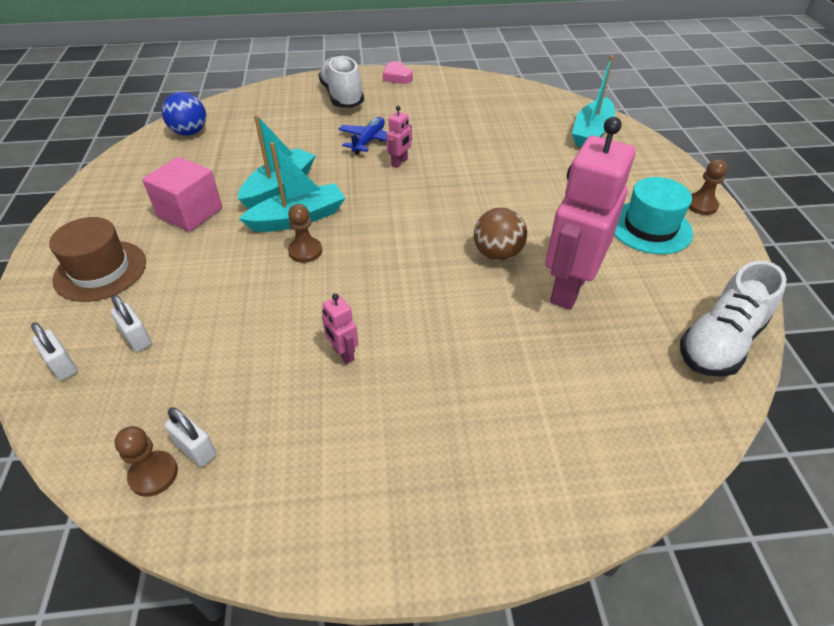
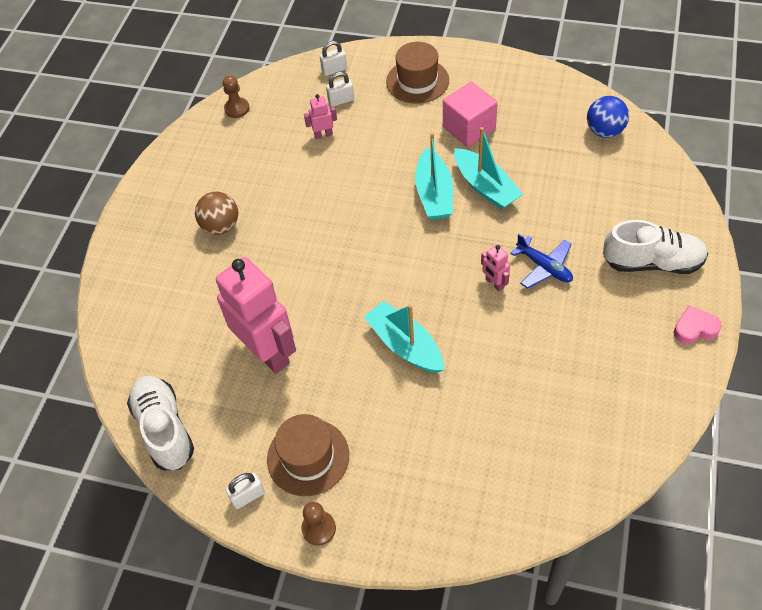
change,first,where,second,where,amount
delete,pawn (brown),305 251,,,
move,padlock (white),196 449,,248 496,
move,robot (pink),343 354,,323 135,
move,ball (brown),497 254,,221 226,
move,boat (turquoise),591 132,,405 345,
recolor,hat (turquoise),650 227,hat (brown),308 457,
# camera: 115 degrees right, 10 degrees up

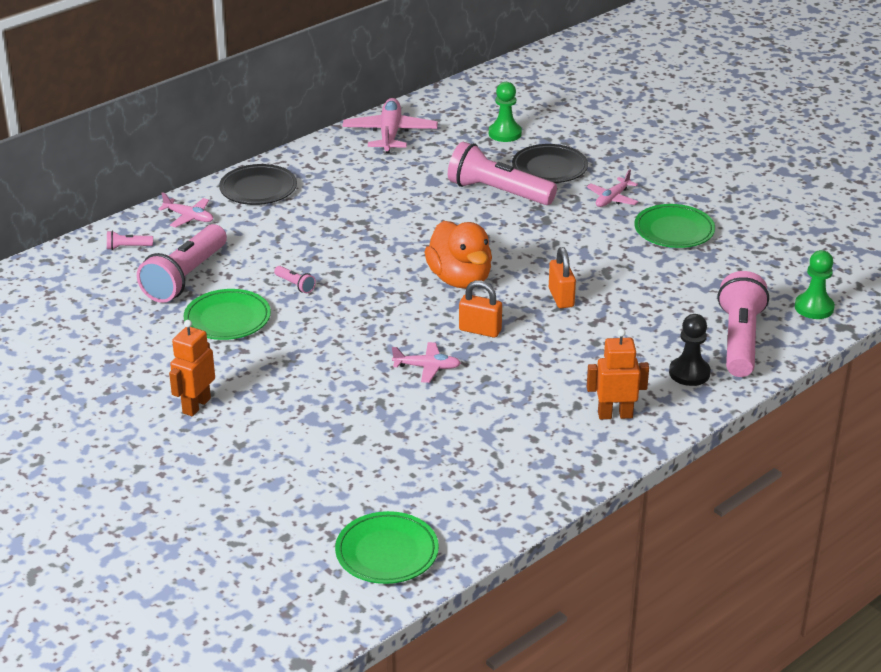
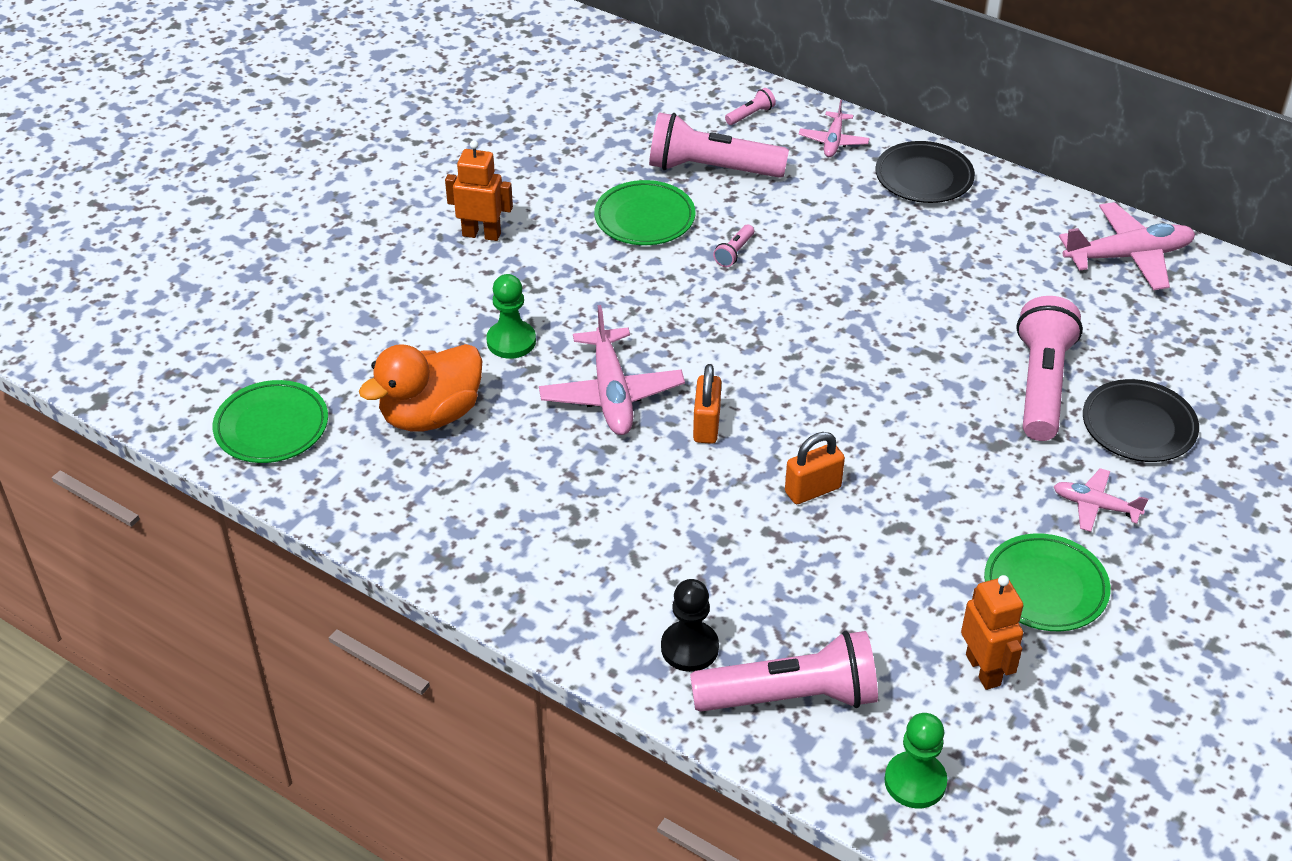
change,first,where,second,where,amount
move,duck (orange),460 279,,431 415,
move,pawn (green),505 133,,511 341,
move,robot (orange),615 415,,983 670,
rotate,flashlight (pink),128 247,,750 115,75 degrees clockwise
resize,plane (pink),427 367,,611 394,x1.77
# camera: 75 degrees right, 10 degrees up

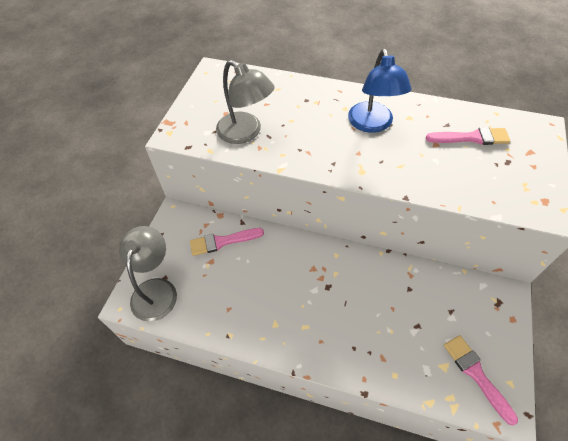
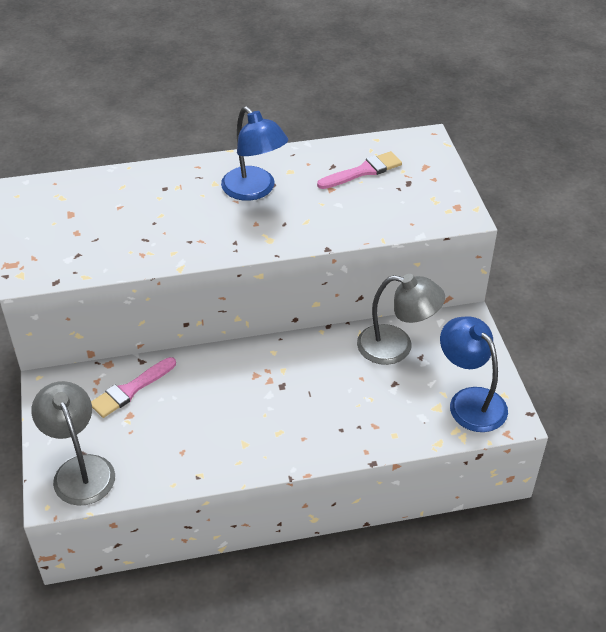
change,first,where,second,where,amount
move,lamp (grey),246 133,,396 347,
replace,brush (pink),476 374,lamp (blue),470 401,
# camera: 30 degrees left, 10 degrees down

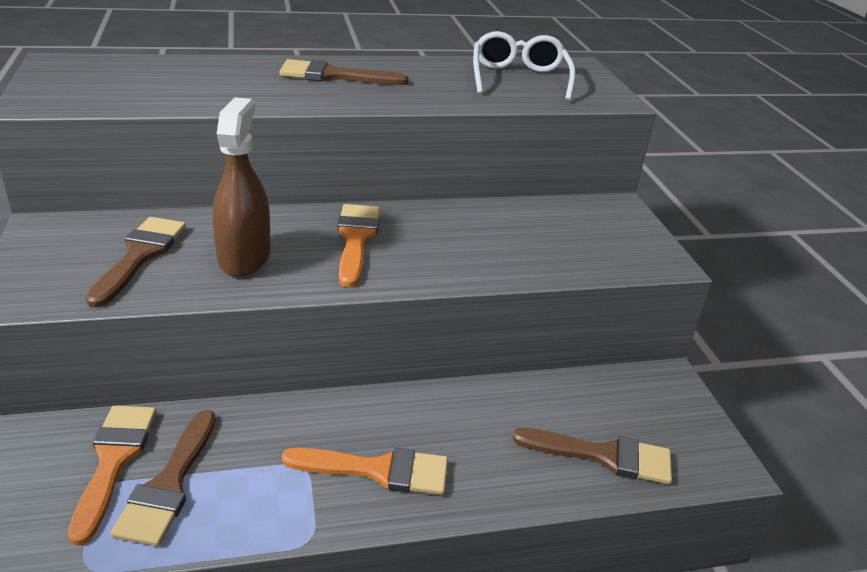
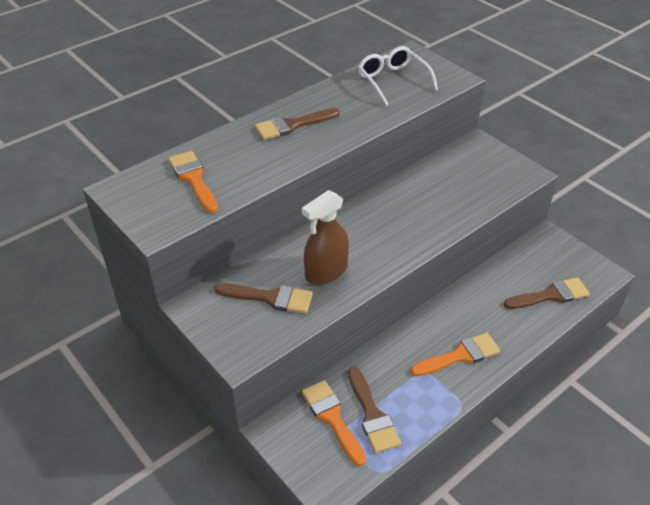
change,first,where,second,where,amount
move,brush (orange),356 239,,193 179,
rotate,brush (brown),140 256,,270 298,120 degrees clockwise
rotate,spray bottle (brown),244 257,,326 271,105 degrees counterclockwise
# camera: 25 degrees left, 10 degrees up

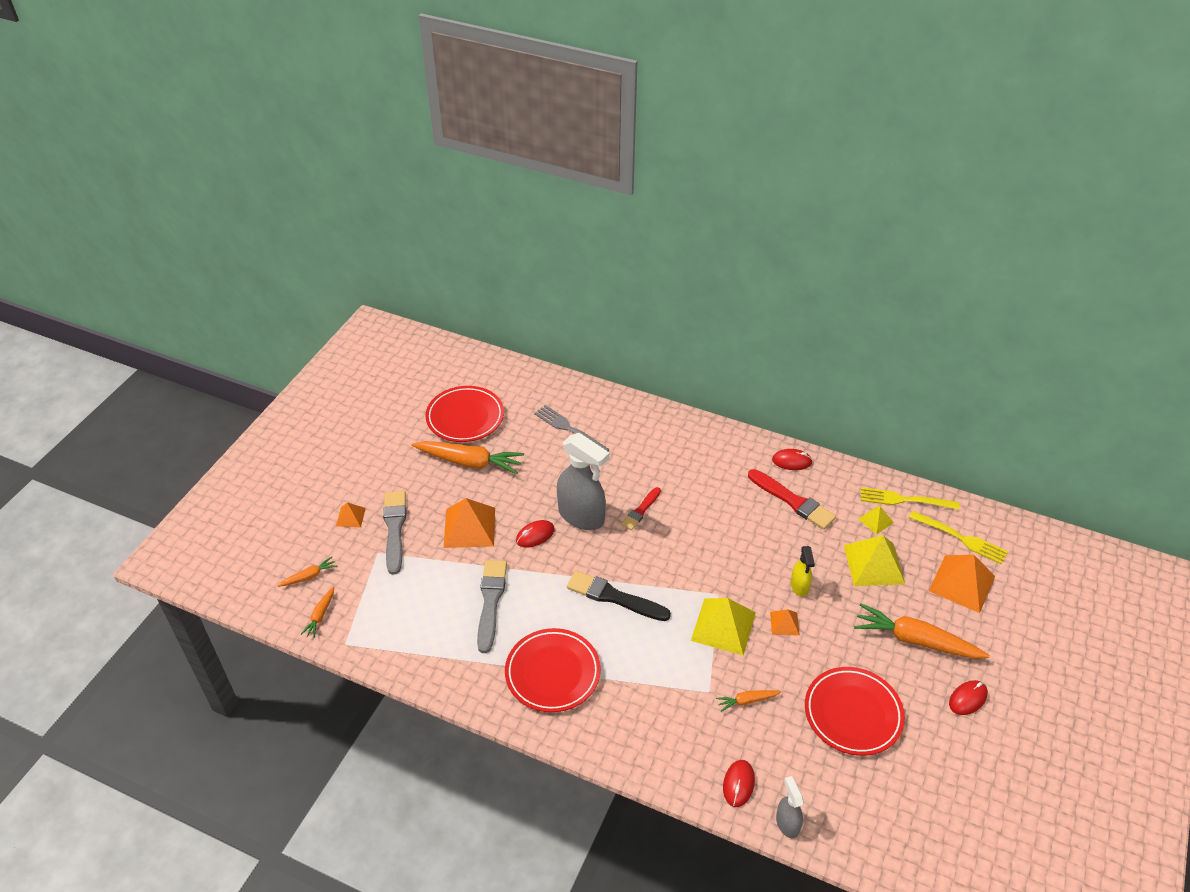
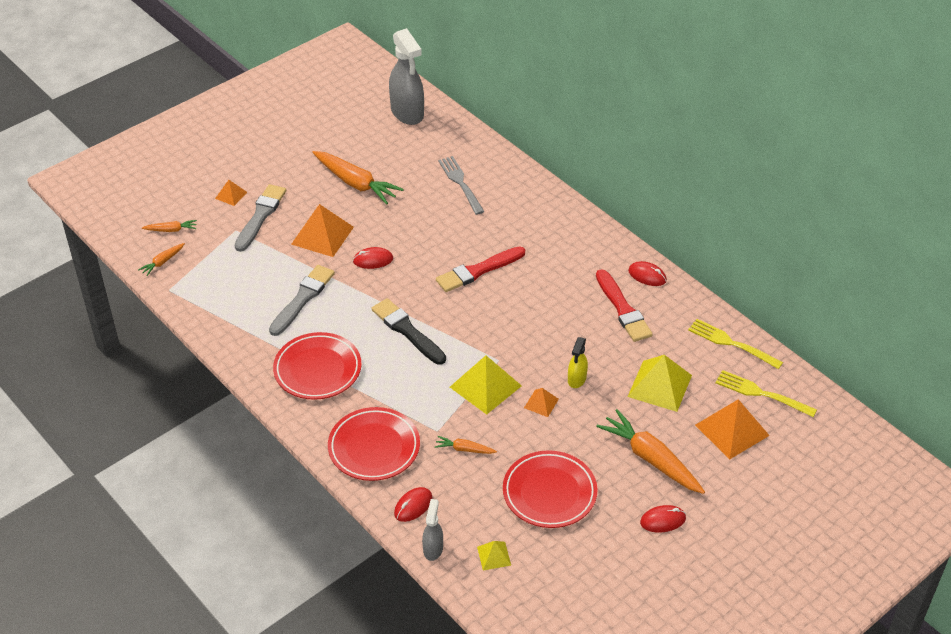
change,first,where,second,where,amount
move,plate (red),465 417,,374 447,
move,spray bottle (grey),581 516,,407 113,
move,pyramid (yellow),876 520,,494 556,
rotate,fork (yellow),961 538,,761 393,150 degrees clockwise
resize,brush (red),641 510,,478 270,x1.64
# camera: 25 degrees right, 0 degrees up

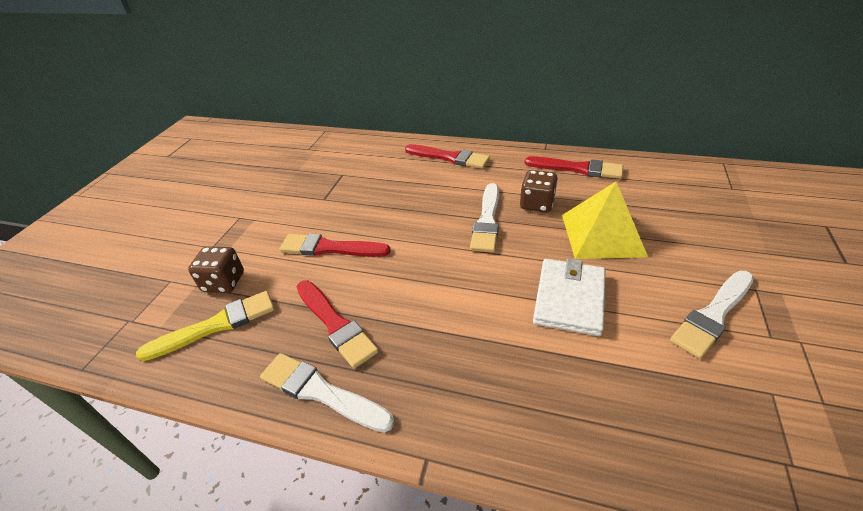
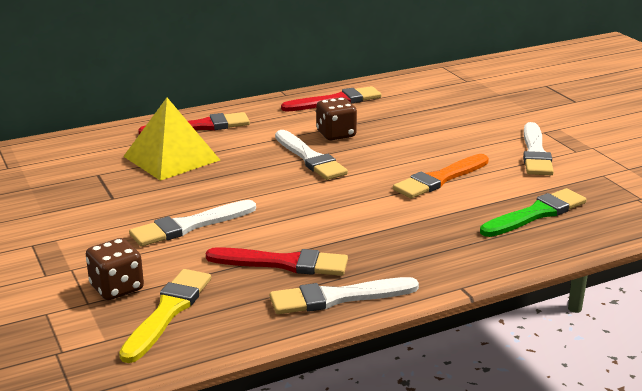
change,first,where,second,where,amount
insert,,,brush (green),536 214,
move,pyramid (yellow),602 235,,171 158,
replace,wallet (white),569 299,brush (orange),440 179,
recolor,brush (red),330 248,brush (white),189 226,
# camera: 45 degrees left, 15 degrees down

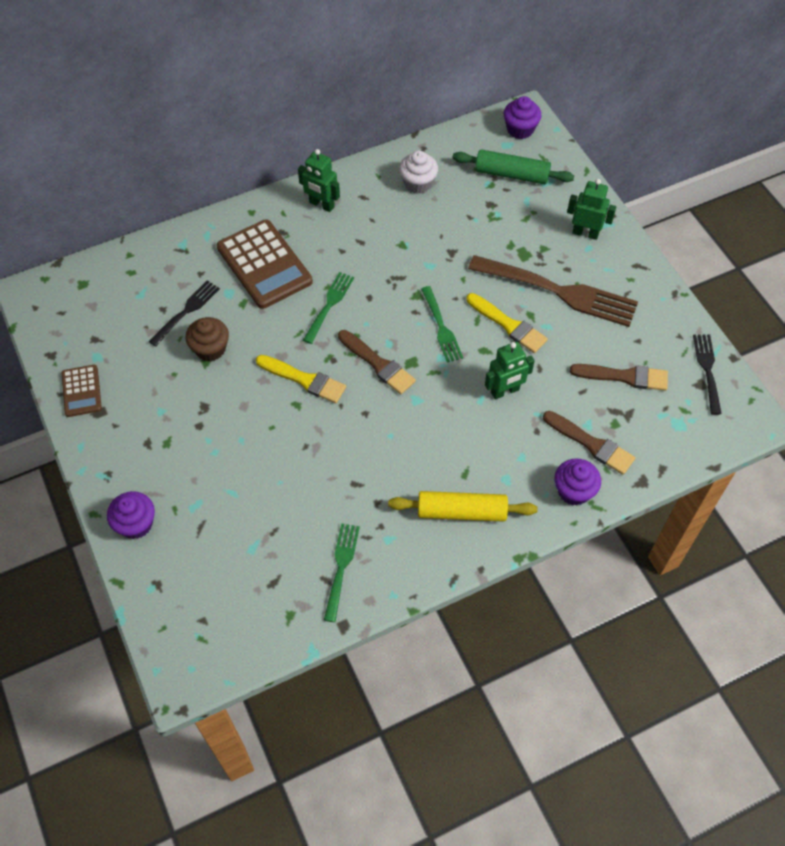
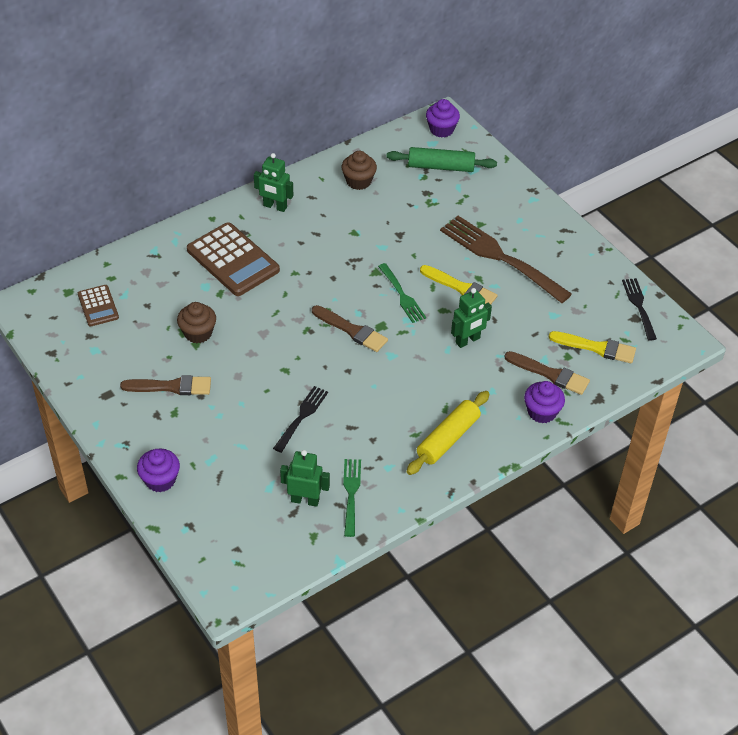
change,first,where,second,where,amount
delete,fork (green),329 305,,,
move,calculator (brown),81 391,,98 306,
move,fork (black),186 311,,302 417,
move,brush (yellow),304 380,,596 348,
move,robot (green),585 233,,305 500,
move,brush (brown),624 377,,171 387,
recolor,cupcake (white),418 183,cupcake (brown),358 181,
rotate,rolling pin (yellow),461 512,,448 439,45 degrees counterclockwise
rotate,fork (brown),559 292,,500 257,150 degrees counterclockwise
# camera: 10 degrees left, 10 degrees down

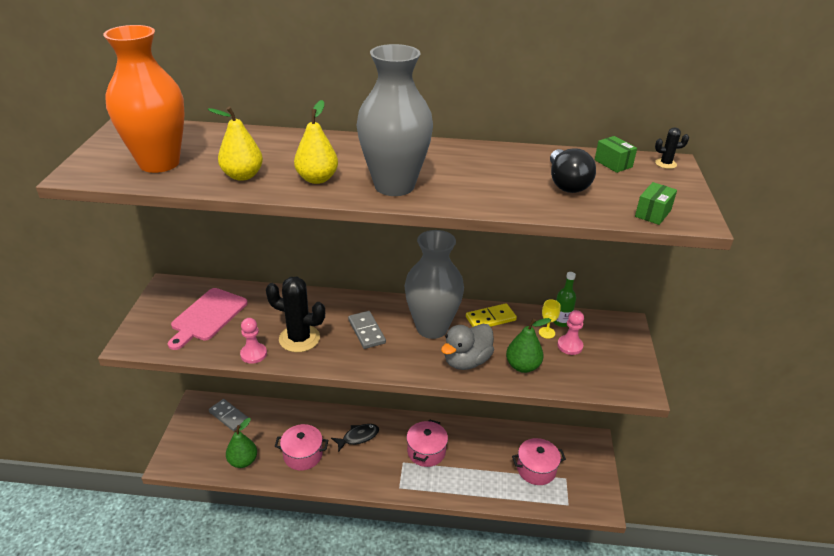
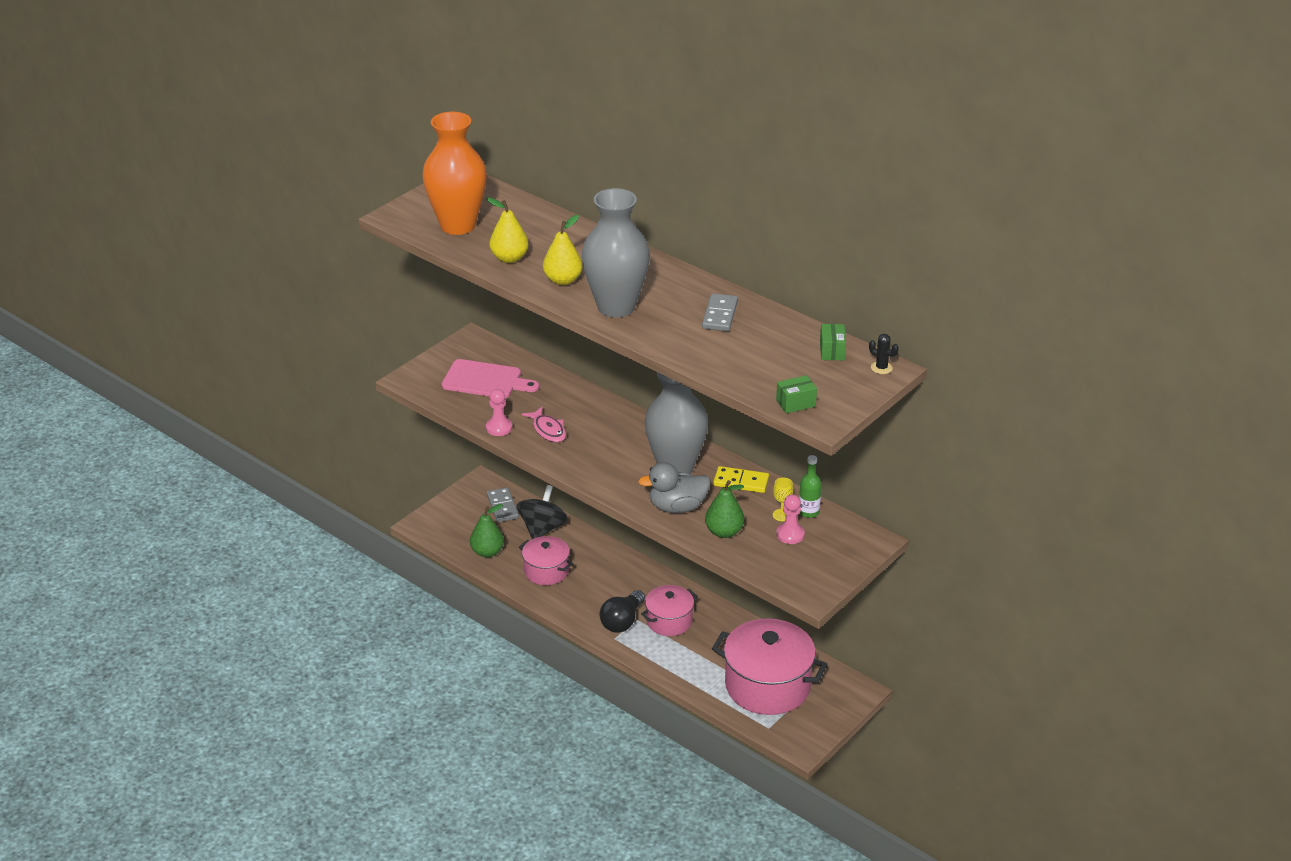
change,first,where,second,where,amount
delete,fish (black),358 437,,,
insert,,,spinning top (black),542 529,
move,domino (grey),366 331,,719 315,
move,light bulb (black),566 183,,622 621,
replace,cactus (black),299 338,fish (pink),548 430,
rotate,cutting board (pink),207 316,,485 380,135 degrees counterclockwise
resize,pot (pink),536 469,,767 686,x1.79
# camera: 35 degrees right, 0 degrees up

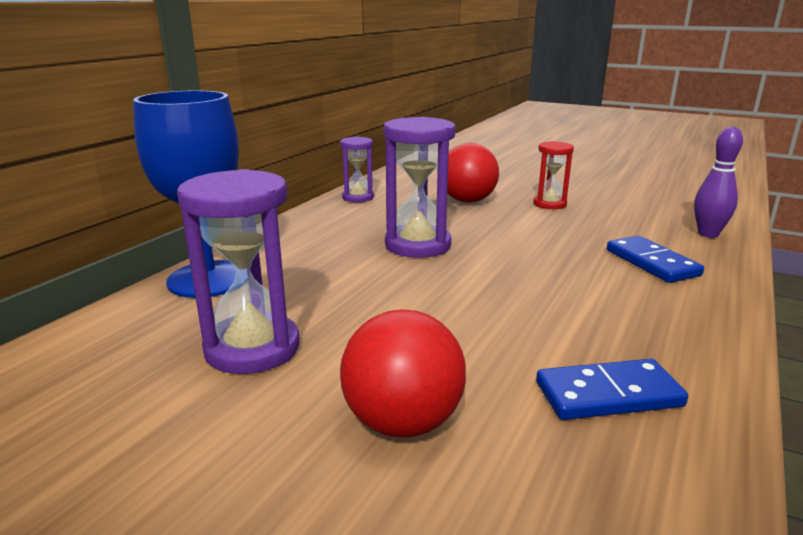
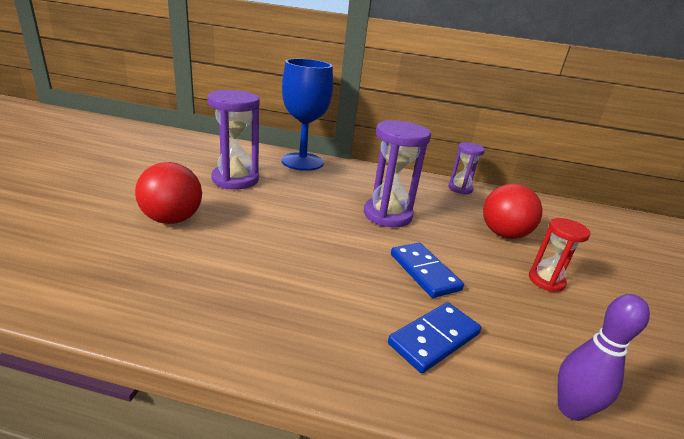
change,first,where,second,where,amount
move,domino (blue),608 395,,424 272,
# camera: 70 degrees right, 5 degrees up

